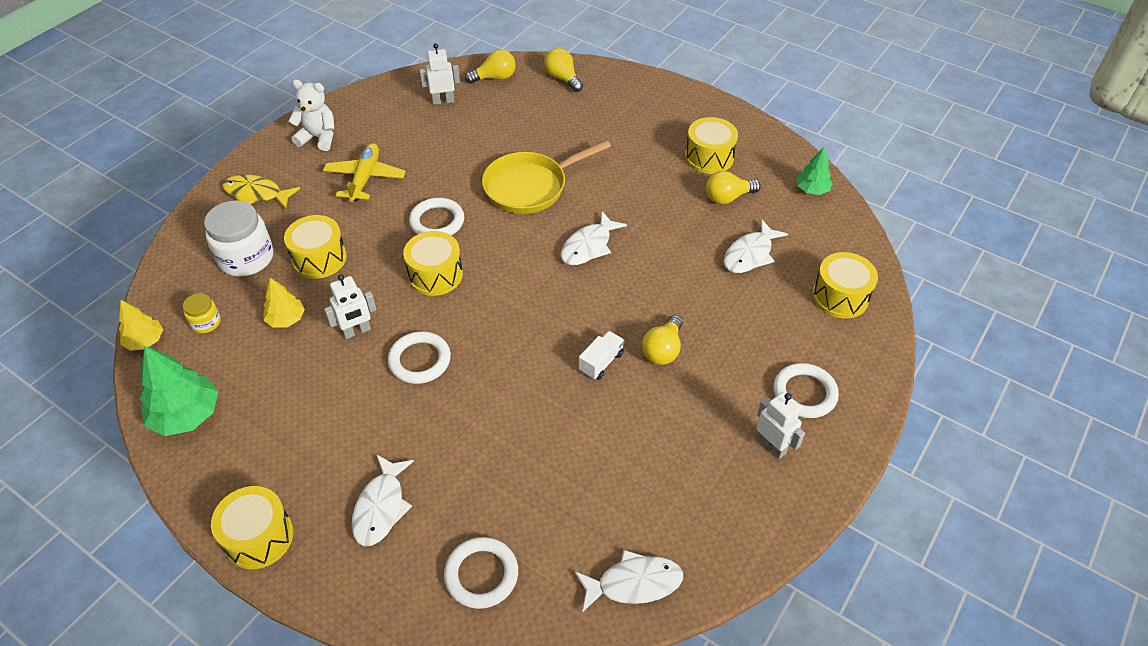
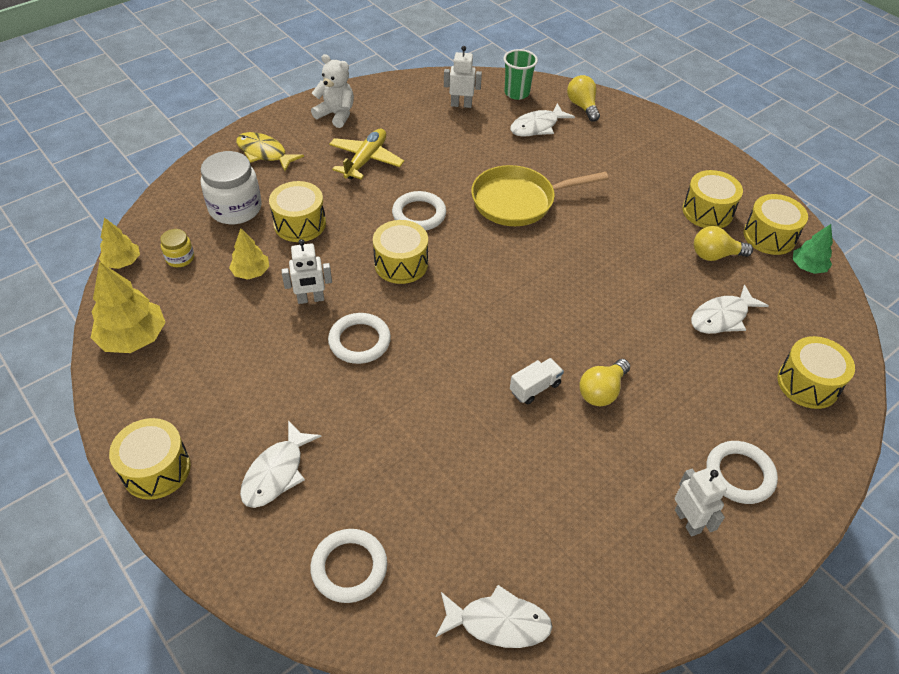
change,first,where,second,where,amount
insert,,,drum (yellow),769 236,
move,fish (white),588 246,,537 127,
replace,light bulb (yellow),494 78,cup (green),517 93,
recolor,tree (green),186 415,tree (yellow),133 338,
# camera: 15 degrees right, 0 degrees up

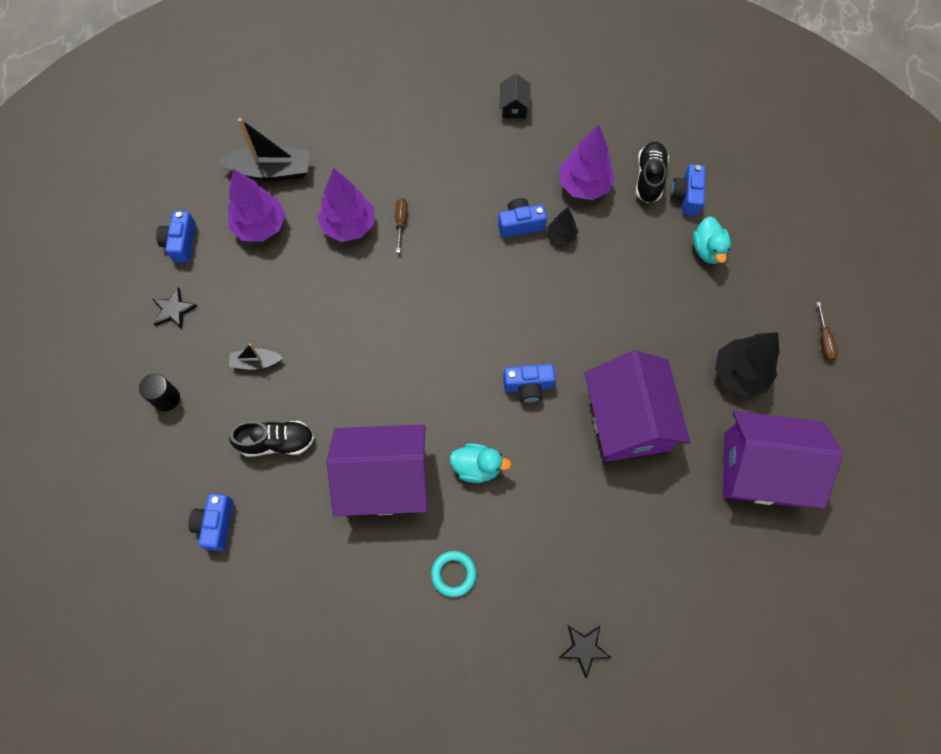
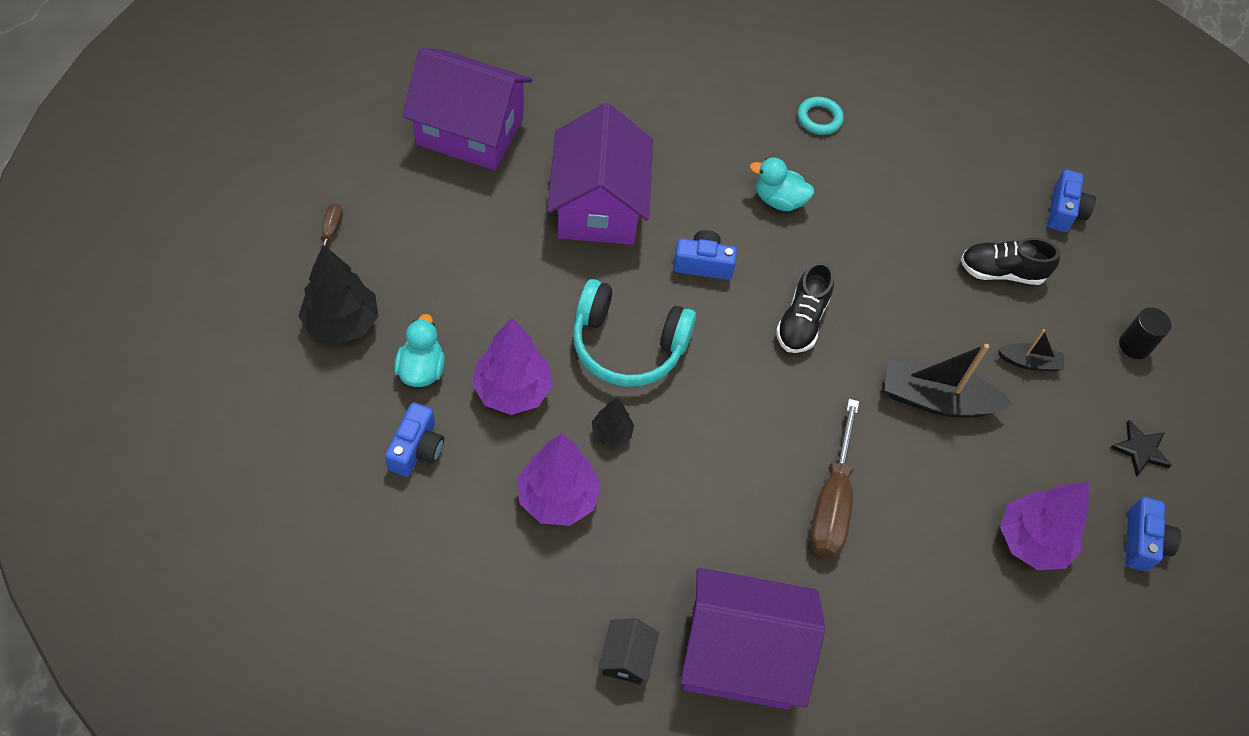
change,first,where,second,where,amount
delete,camera (blue),520 224,,,
delete,star (black),584 649,,,
insert,,,headphones (turquoise),627 345,
move,boat (black),271 171,,936 400,
move,tree (purple),349 226,,512 391,
move,house (purple),384 480,,741 654,
move,shoe (black),649 178,,801 321,
move,tree (black),739 374,,342 323,
resize,screwdriver (brown),401 222,,831 503,x2.05
# camera: 175 degrees left, 10 degrees down

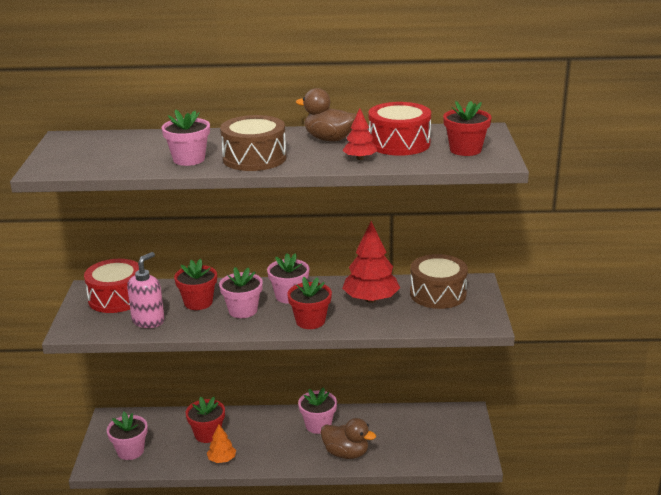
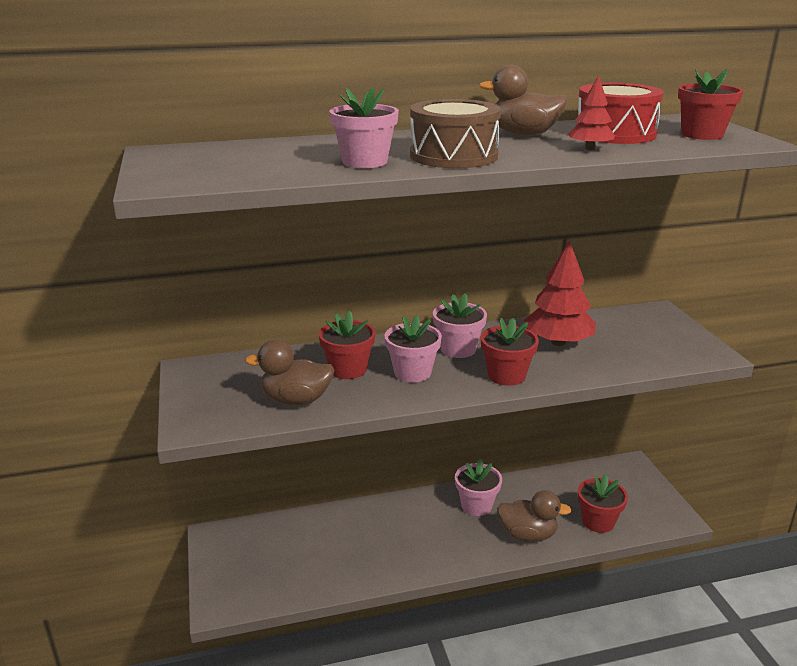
change,first,where,second,where,amount
delete,drum (red),116 298,,,
delete,flower pot (pink),130 451,,,
delete,tree (orange),222 459,,,
delete,drum (brown),438 294,,,
move,flower pot (red),207 434,,598 521,
replace,soap dispenser (pink),148 321,duck (brown),296 400,
# camera: 15 degrees left, 0 degrees up

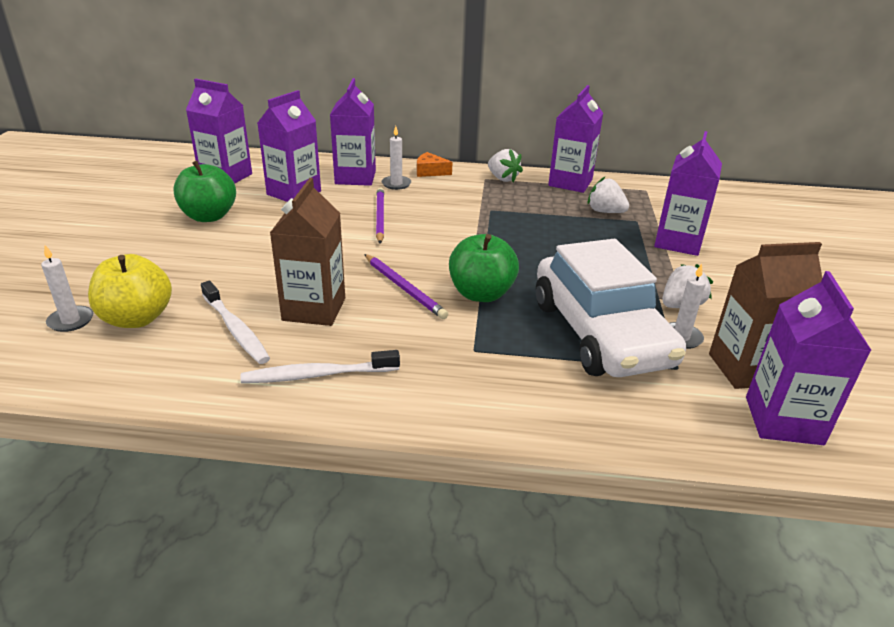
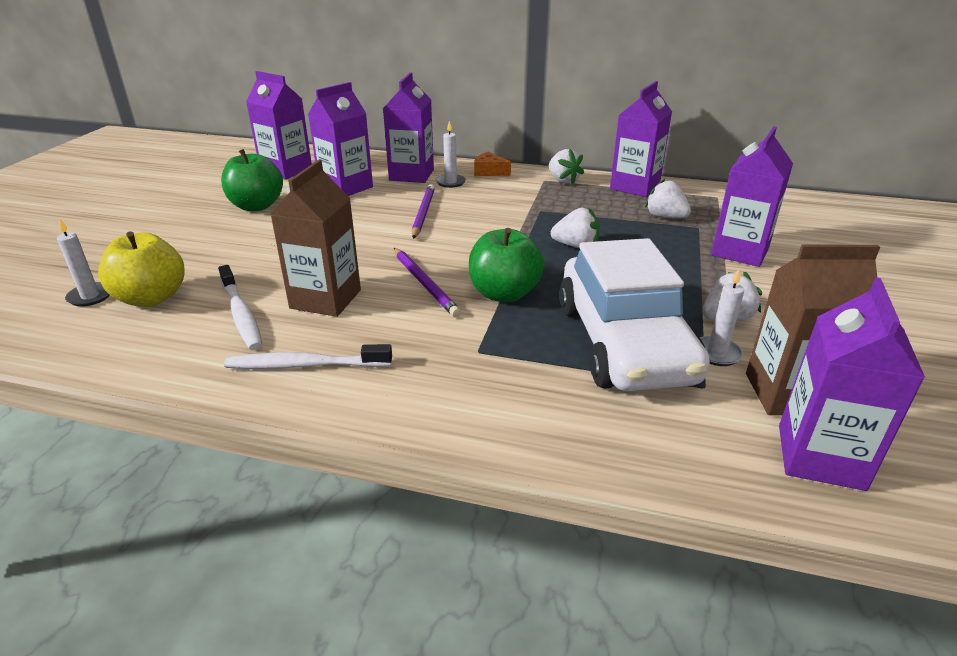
change,first,where,second,where,amount
insert,,,strawberry (white),576 246,
# camera: 10 degrees right, 0 degrees up

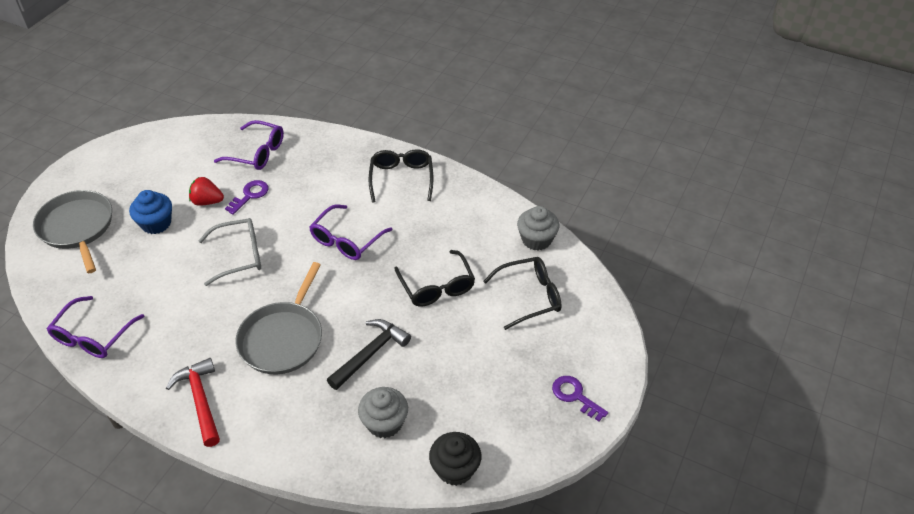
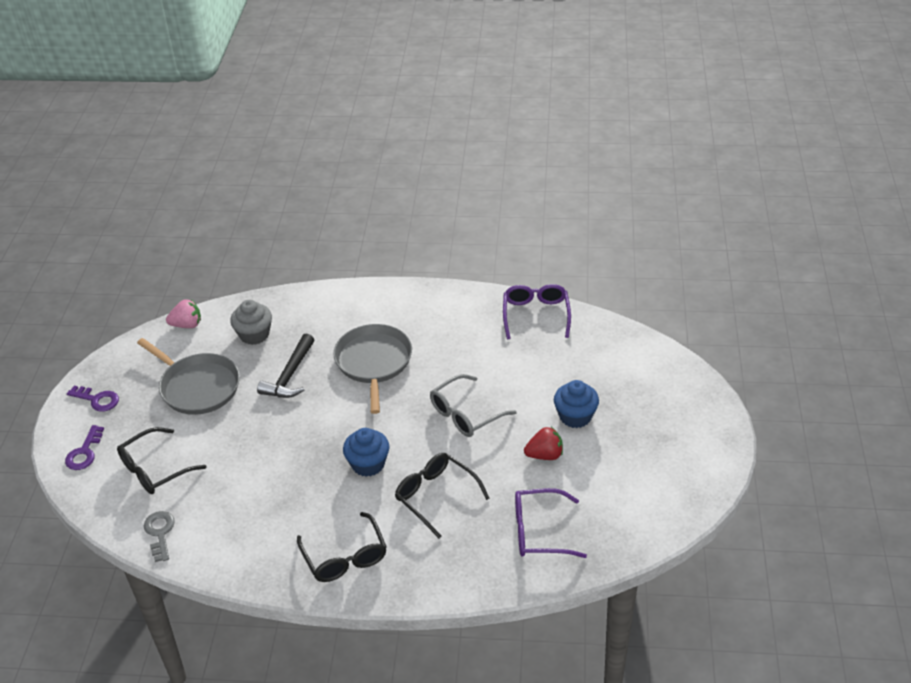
change,first,where,second,where,amount
delete,hammer (red),200 400,,,
move,pan (grey),77 228,,197 387,
move,key (purple),250 195,,84 452,
move,glasses (black),437 287,,436 496,
replace,glasses (purple),346 240,cupcake (blue),368 464,
replace,cupcake (black),455 469,strawberry (pink),187 325,
replace,cupcake (grey),536 239,key (grey),160 533,
# camera: 160 degrees right, 5 degrees down

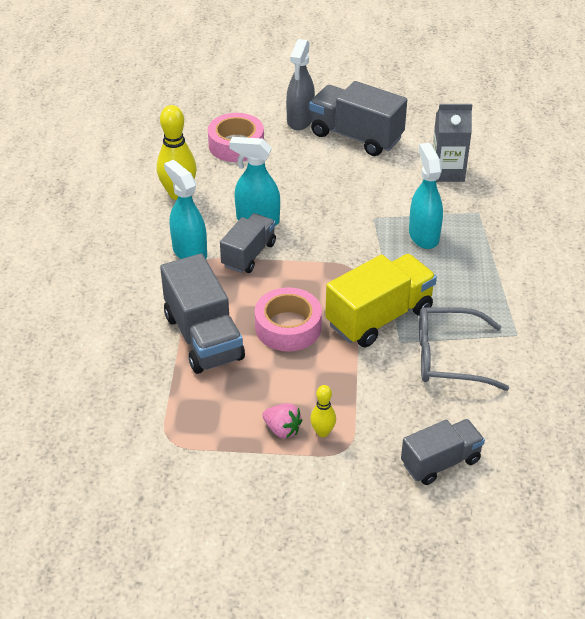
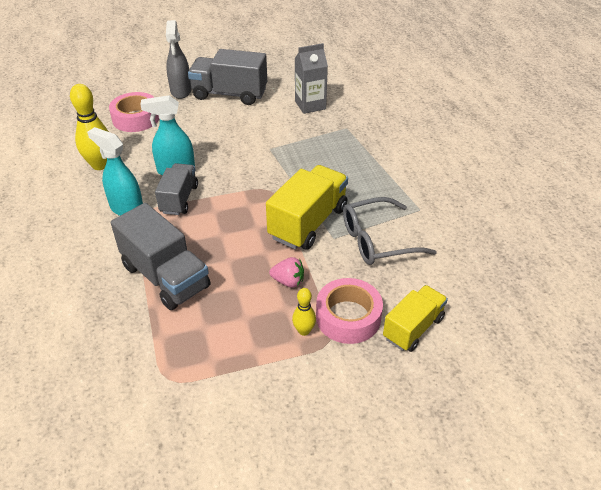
change,first,where,second,where,amount
delete,spray bottle (turquoise),423 235,,,
move,tape (pink),288 327,,348 317,
move,strawberry (pink),282 430,,288 281,
recolor,truck (grey),440 462,truck (yellow),413 328,
# camera: 20 degrees left, 0 degrees up

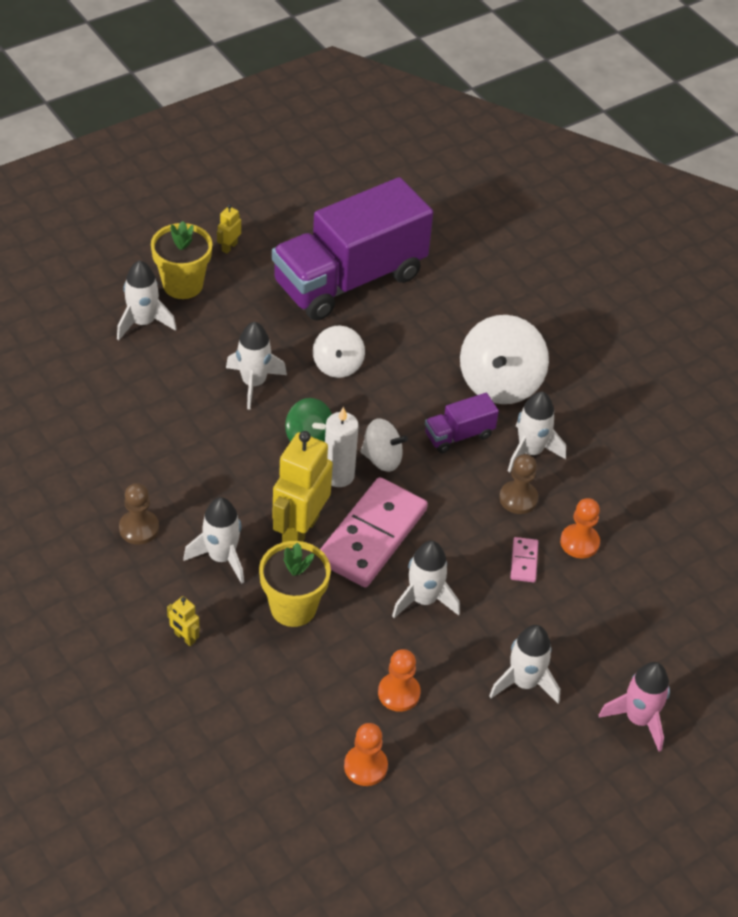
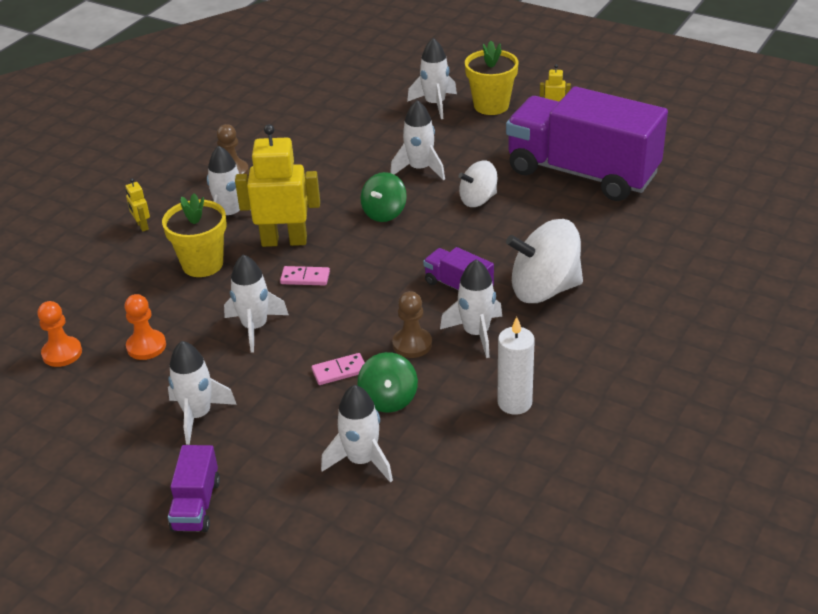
change,first,where,second,where,amount
delete,spinning top (white),382 458,,,
insert,,,rocket (white),361 460,
move,candle (white),338 475,,514 403,
replace,pawn (orange),579 542,spinning top (green),388 399,
replace,rocket (pink),638 719,truck (purple),196 505,
rotate,robot (yellow),184 638,,142 226,45 degrees counterclockwise
resize,domino (pink),372 536,,305 278,x0.42
# camera: 70 degrees right, 10 degrees down

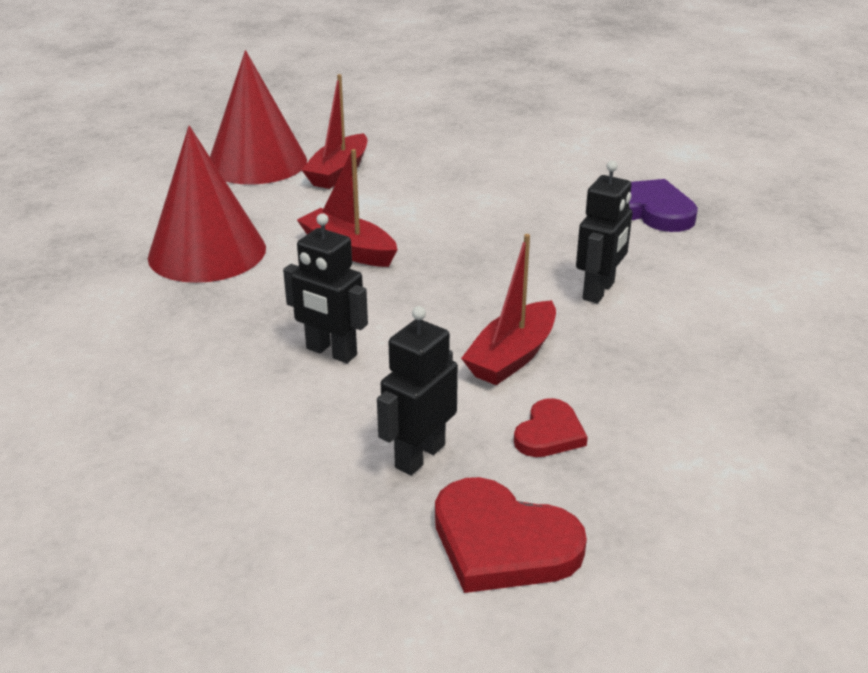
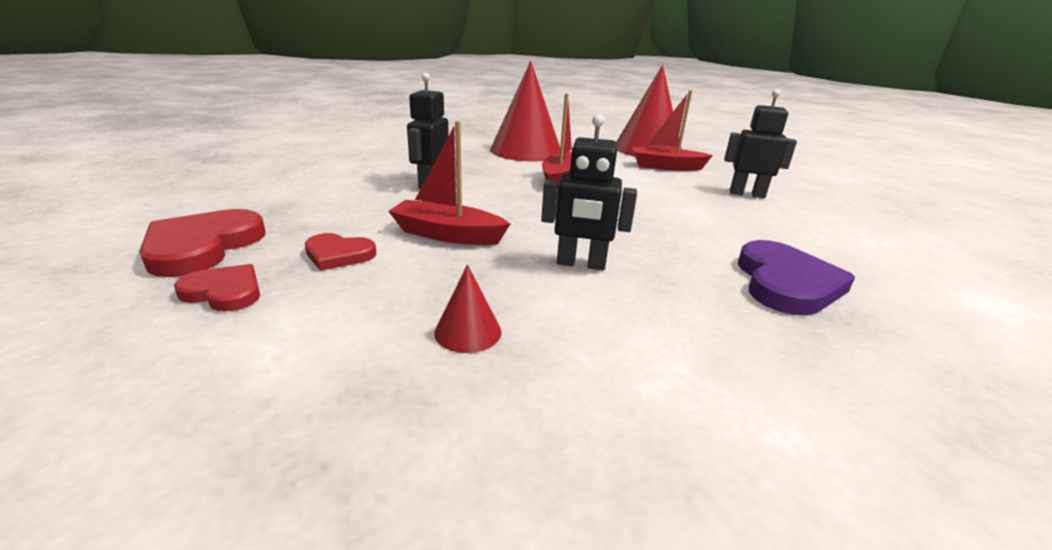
change,first,where,second,where,amount
insert,,,heart (red),224 292,
insert,,,cone (red),468 332,
move,robot (black),419 456,,747 194,
# camera: 70 degrees right, 5 degrees down

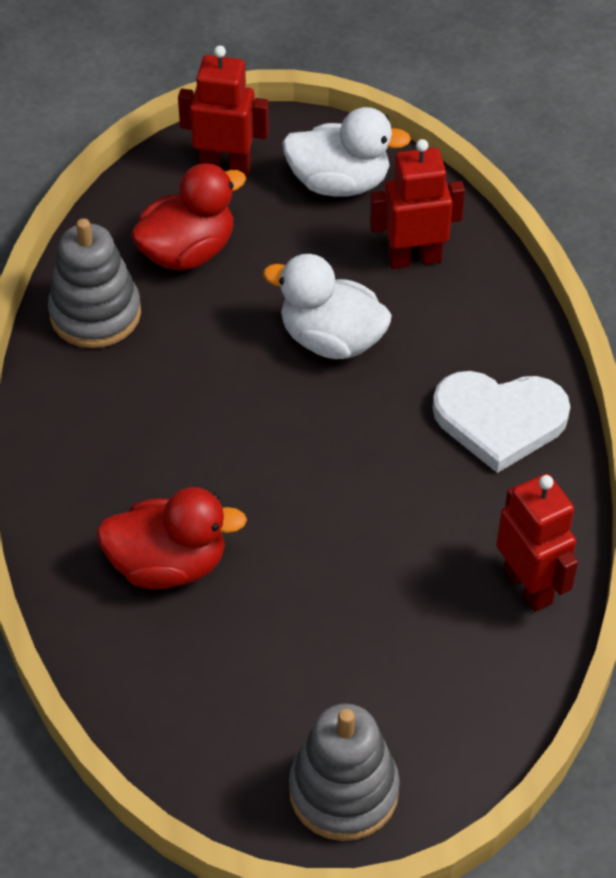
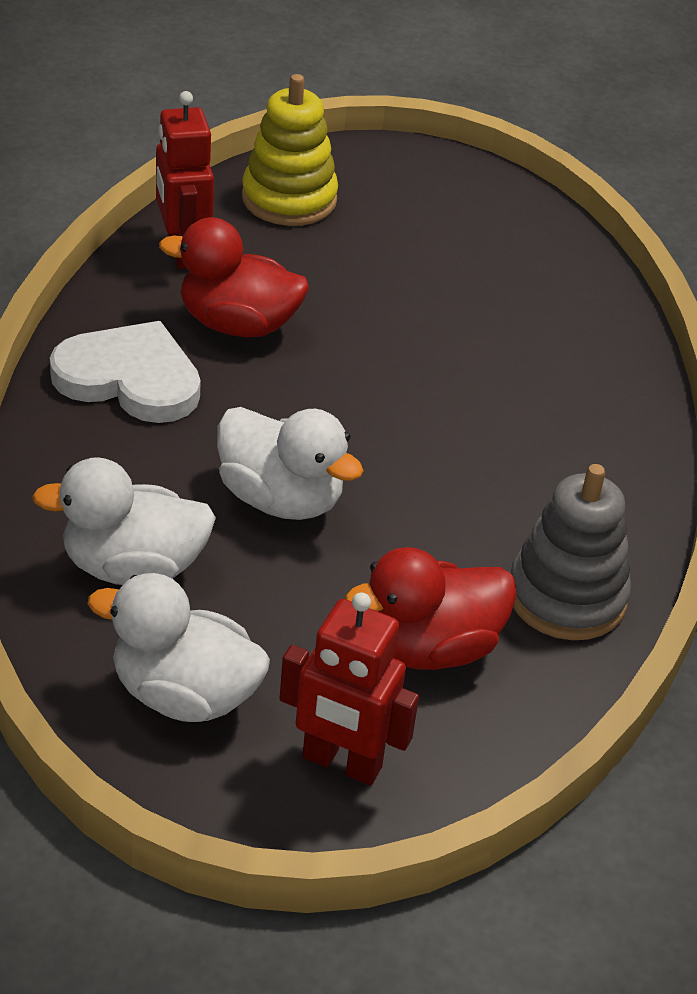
change,first,where,second,where,amount
delete,stacking toy (grey),343 791,,,
insert,,,stacking toy (yellow),289 199,
move,duck (red),168 564,,237 325,
replace,robot (red),414 258,duck (white),133 567,
# camera: 170 degrees left, 10 degrees down

